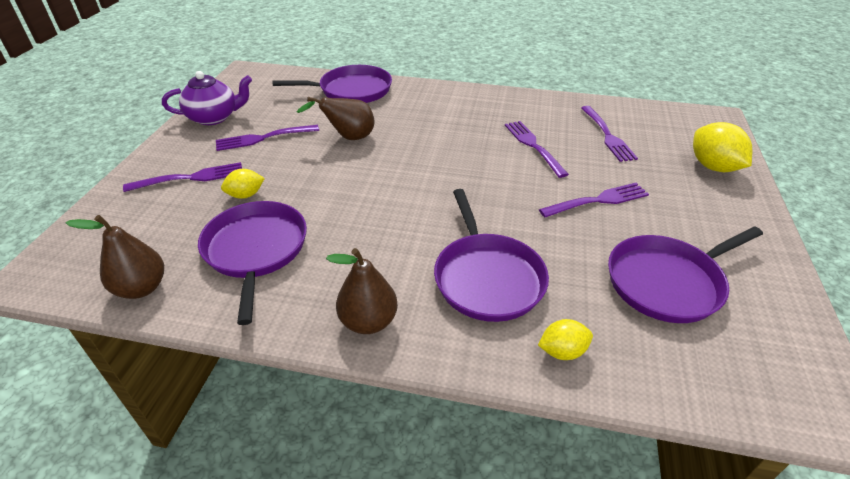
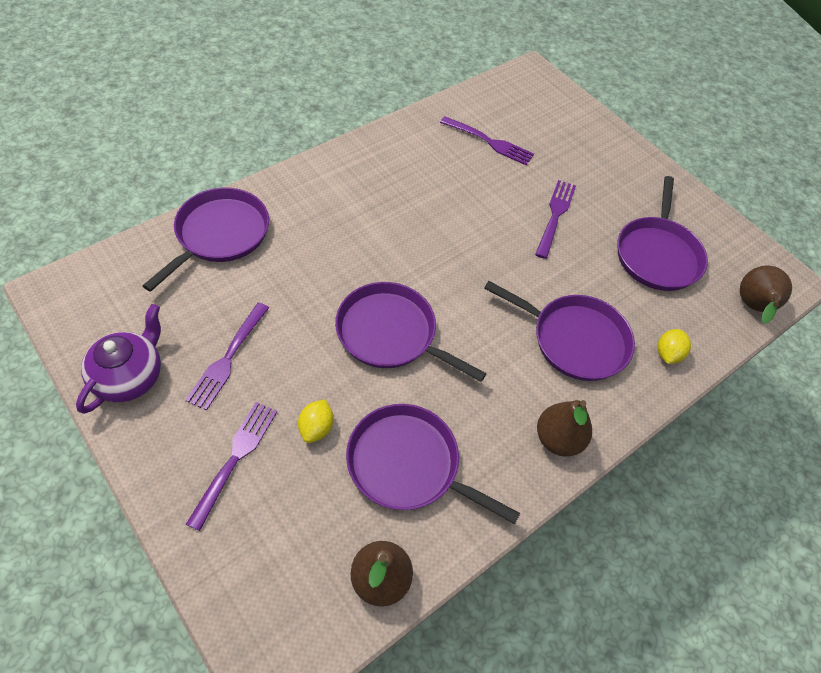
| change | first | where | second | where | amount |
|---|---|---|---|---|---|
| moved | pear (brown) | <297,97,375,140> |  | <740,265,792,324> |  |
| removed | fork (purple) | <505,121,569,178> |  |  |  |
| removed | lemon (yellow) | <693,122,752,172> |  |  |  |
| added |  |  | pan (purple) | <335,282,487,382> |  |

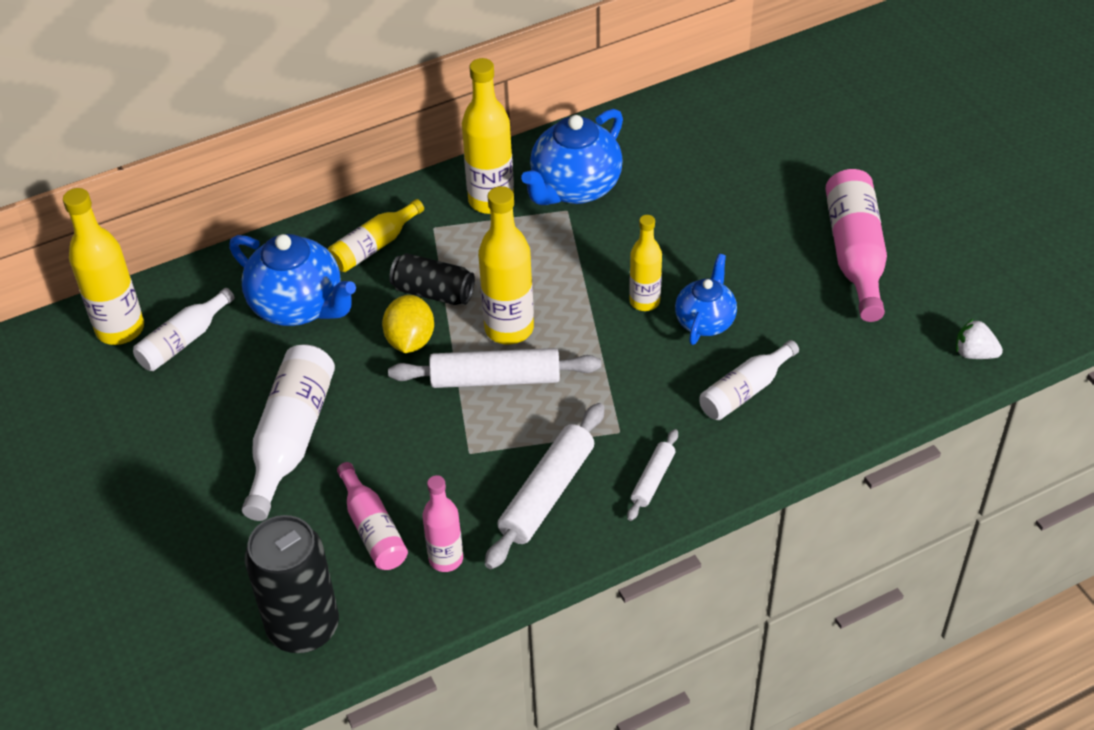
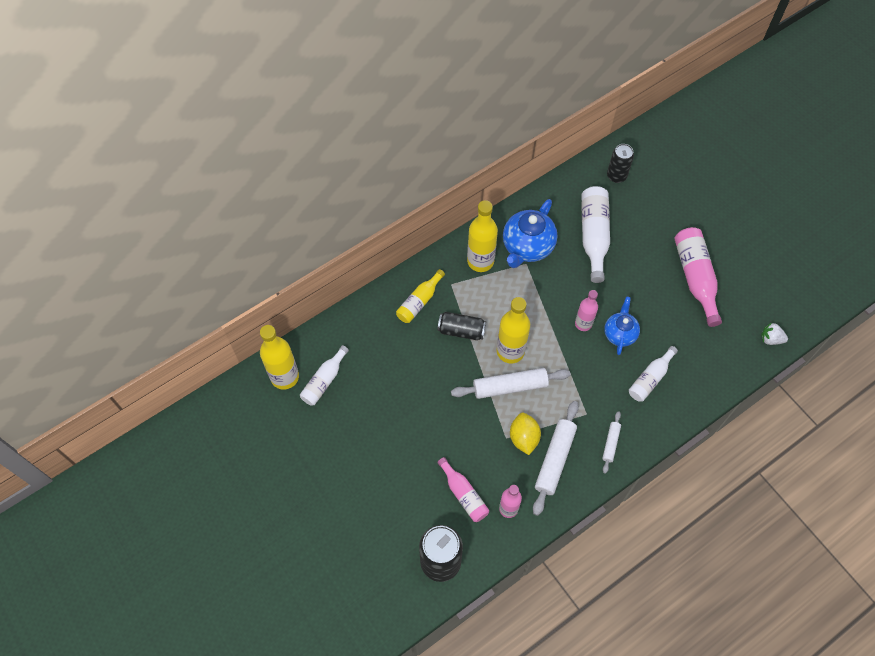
| change | first | where | second | where | amount |
|---|---|---|---|---|---|
| recoloured | bottle (yellow) | <629,215,662,311> | bottle (pink) | <575,290,598,331> |  |
| removed | teapot (blue) | <229,234,356,326> |  |  |  |
| moved | lemon (yellow) | <382,295,434,353> |  | <510,413,541,455> |  |
| moved | bottle (white) | <242,344,335,521> |  | <581,186,610,283> |  |
| added |  |  | can (black) | <607,144,634,183> |  |

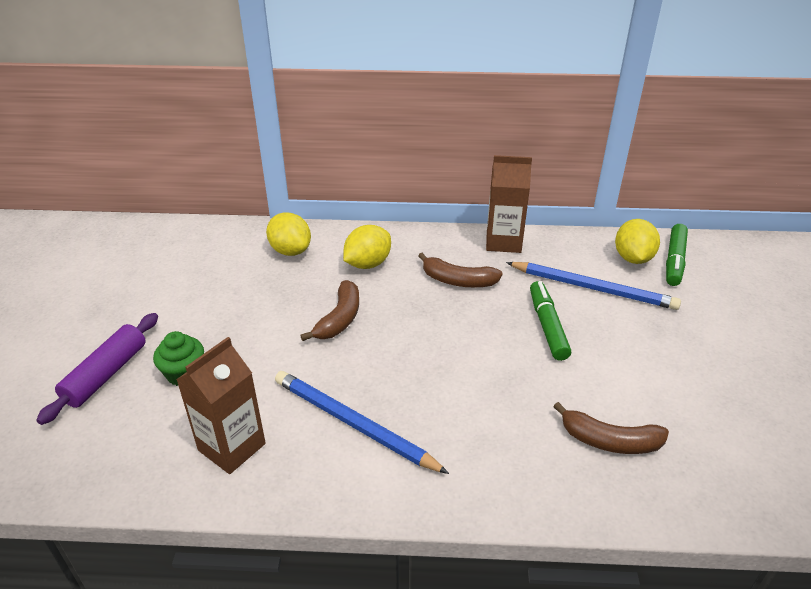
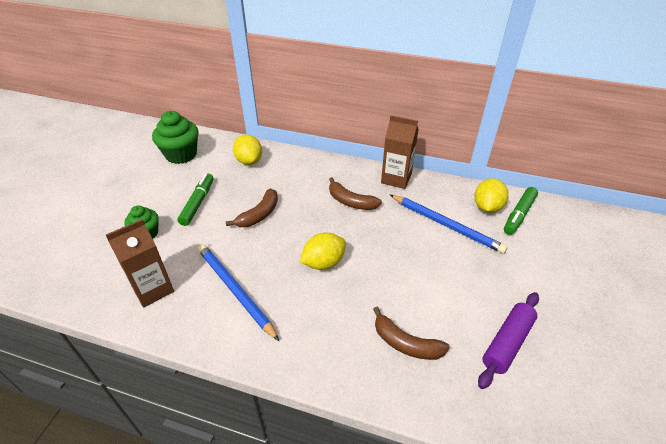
| change | first | where | second | where | amount |
|---|---|---|---|---|---|
| moved | lemon (yellow) | <343,225,391,269> |  | <300,233,346,270> |  |
| moved | marker (green) | <530,281,571,361> |  | <177,174,214,226> |  |
| moved | rolling pin (purple) | <36,313,158,425> |  | <478,292,539,389> |  |
| added |  |  | cupcake (green) | <152,111,198,164> |  |

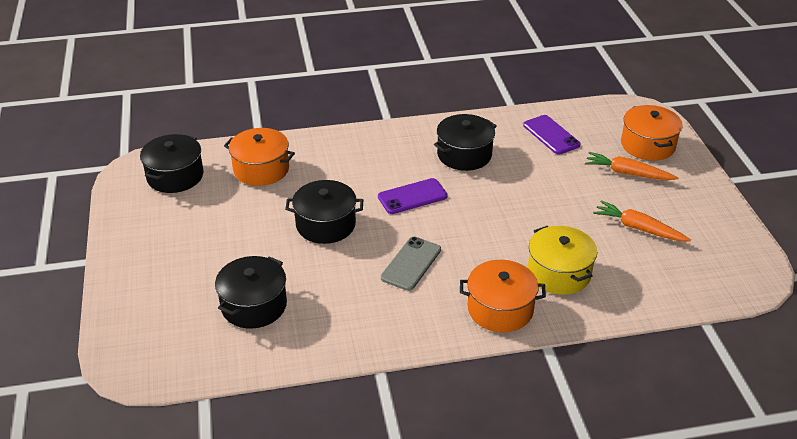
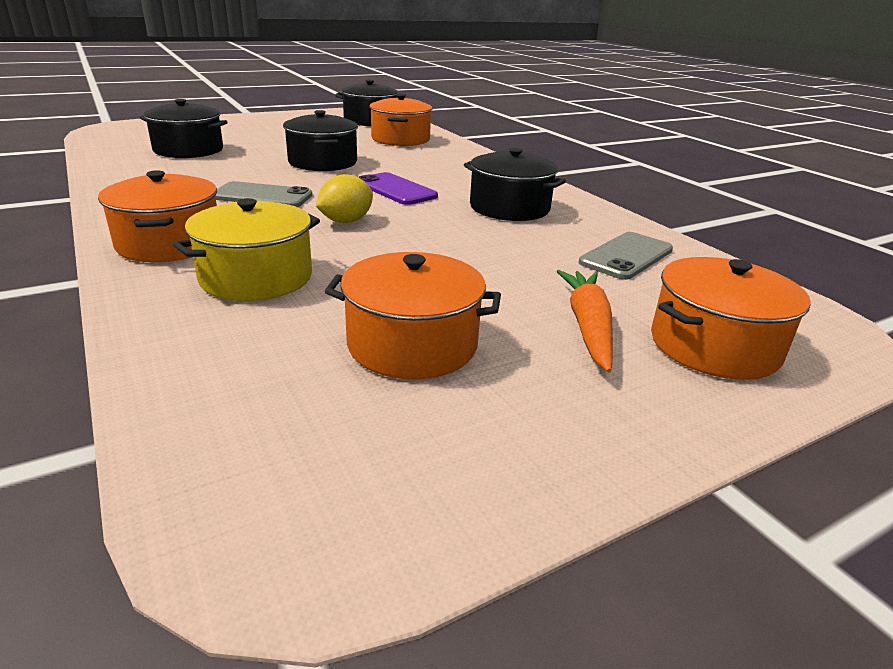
| change | first | where | second | where | amount |
|---|---|---|---|---|---|
| recoloured | phone (purple) | <523,115,580,155> | phone (grey) | <579,232,673,280> |  |
| replaced | carrot (orange) | <593,200,691,241> | pot (orange) | <325,252,501,379> |  |
| added |  |  | lemon (yellow) | <316,174,373,223> |  |

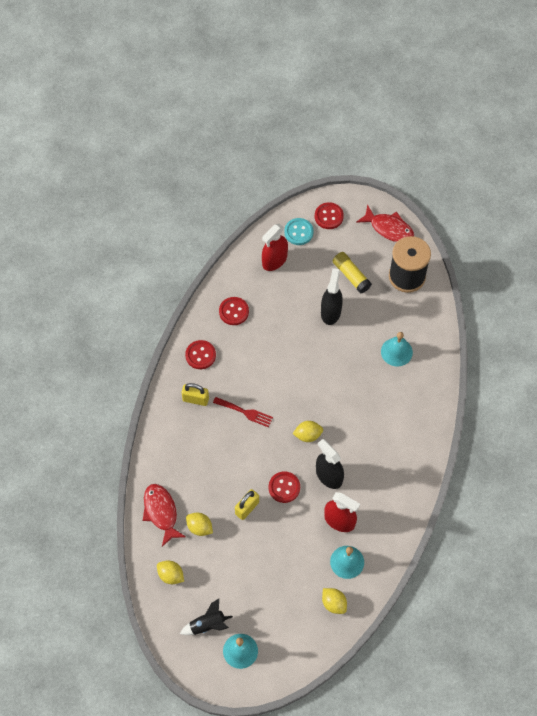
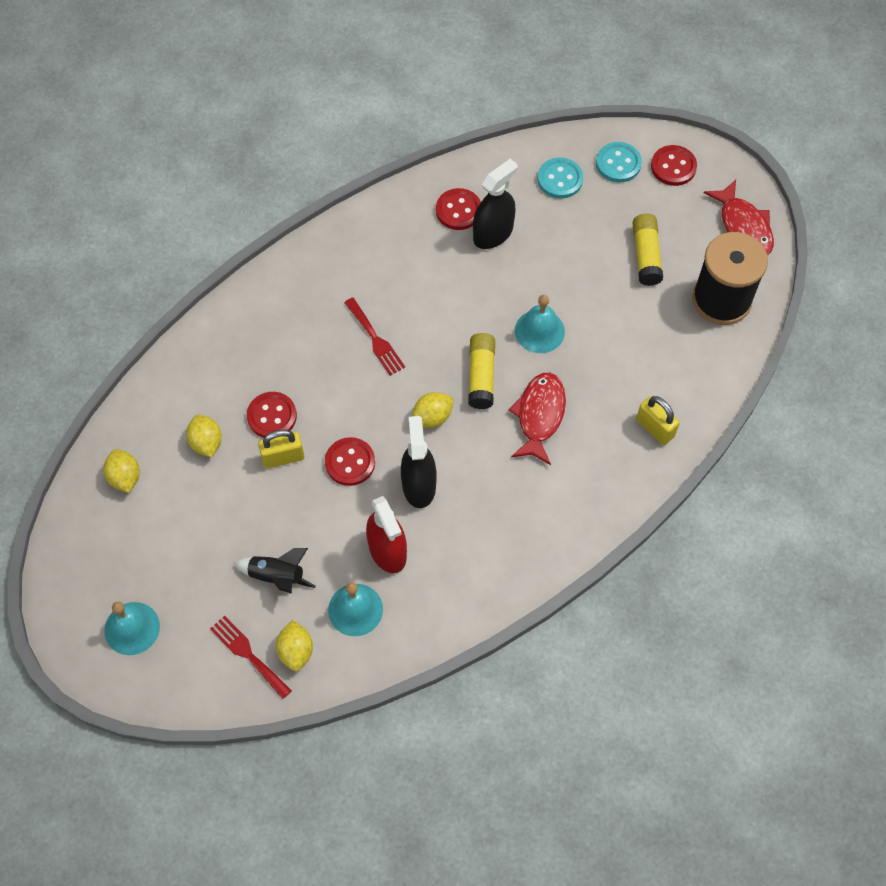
| change | first | where | second | where | amount |
|---|---|---|---|---|---|
| replaced | spray bottle (red) | <262,224,288,271> | button (turquoise) | <538,158,583,198> |  |
| moved | spray bottle (black) | <321,268,343,325> |  | <473,159,518,249> |  |
| moved | bell (turquoise) | <381,332,413,367> |  | <515,295,565,353> |  |
| moved | button (red) | <185,340,216,369> |  | <247,392,297,438> |  |
| moved | padlock (yellow) | <182,383,209,406> |  | <636,396,680,445> |  |
| turned | lemon (yellow) | <292,421,323,442> |  | <412,392,453,428> | 60 degrees counterclockwise |
| moved | fish (red) | <143,484,186,546> |  | <509,373,566,465> |  |
| moved | rocket (black) | <180,599,233,635> |  | <234,548,316,594> |  |
| added |  |  | glue stick (yellow) | <468,333,495,409> |  |
| added |  |  | fork (red) | <210,615,292,699> |  |

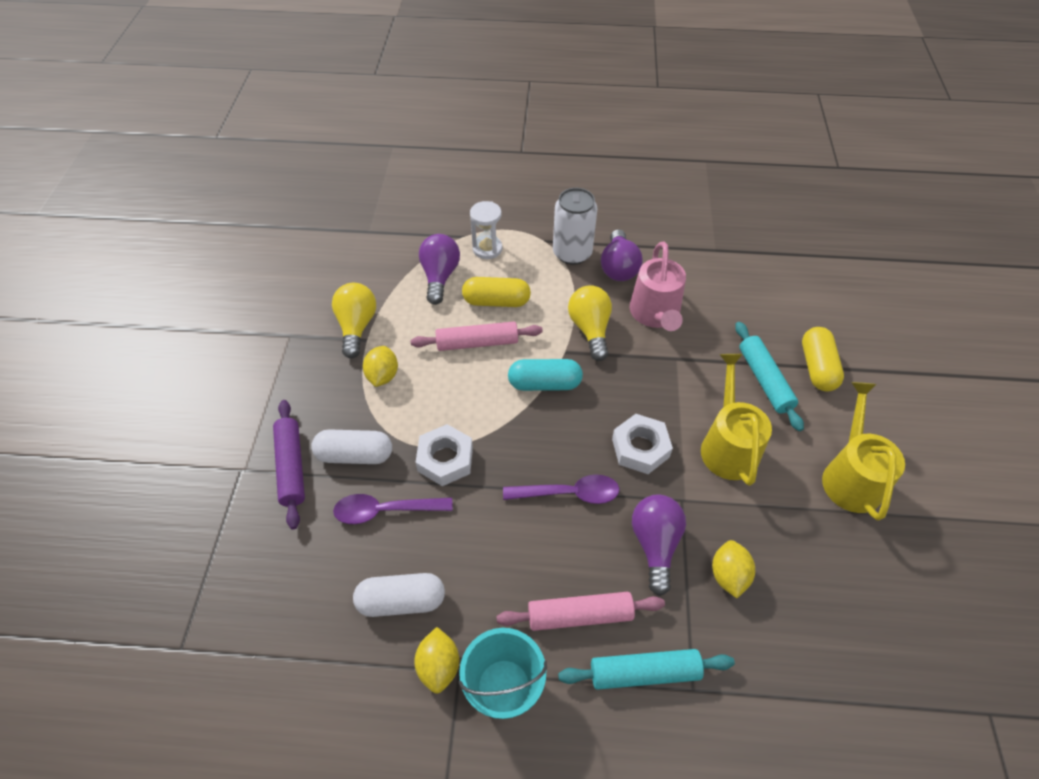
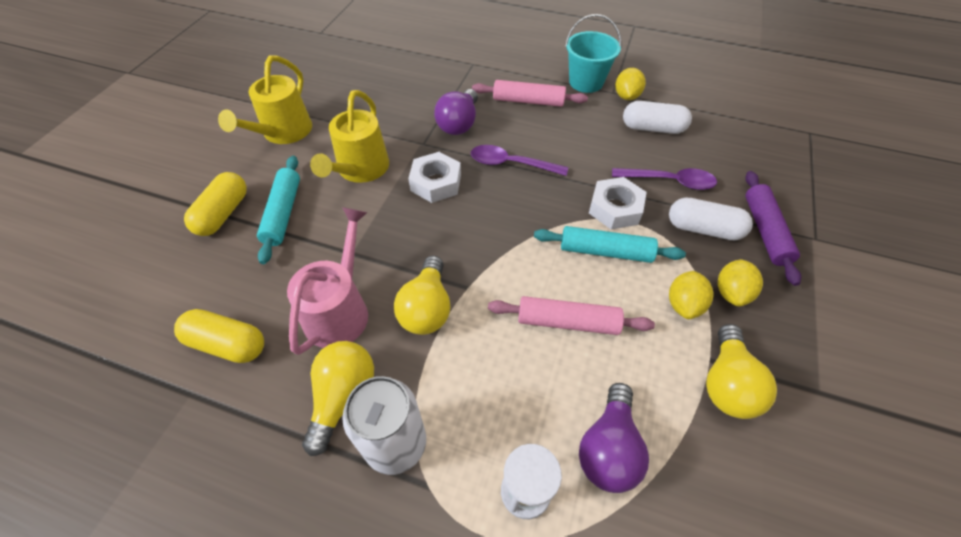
| change | first | where | second | where | amount |
|---|---|---|---|---|---|
| recoloured | light bulb (purple) | <601,229,642,281> | light bulb (yellow) | <302,341,374,456> |  |
| moved | capsule (yellow) | <462,277,531,307> |  | <174,309,264,363> |  |
| removed | capsule (turquoise) | <508,359,583,391> |  |  |  |
| moved | lemon (yellow) | <712,540,755,598> |  | <718,259,763,307> |  |
| moved | rolling pin (turquoise) | <558,649,735,690> |  | <534,226,686,263> |  |

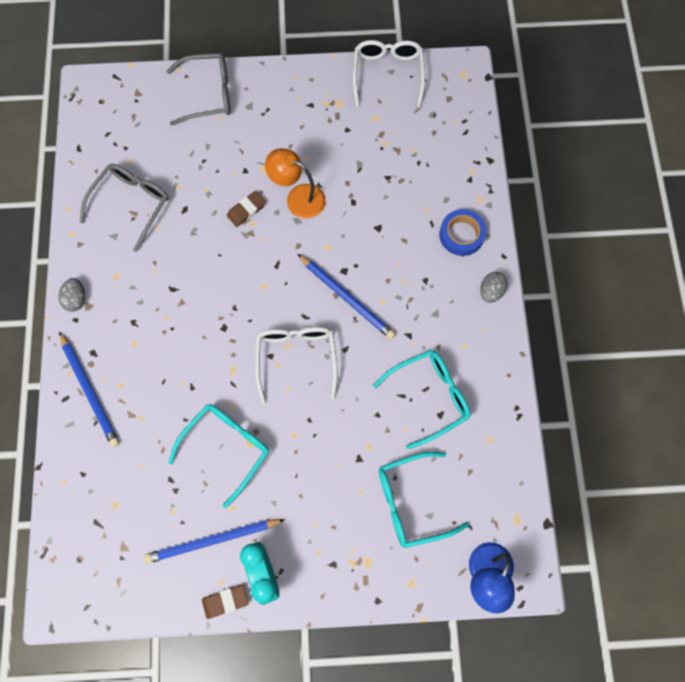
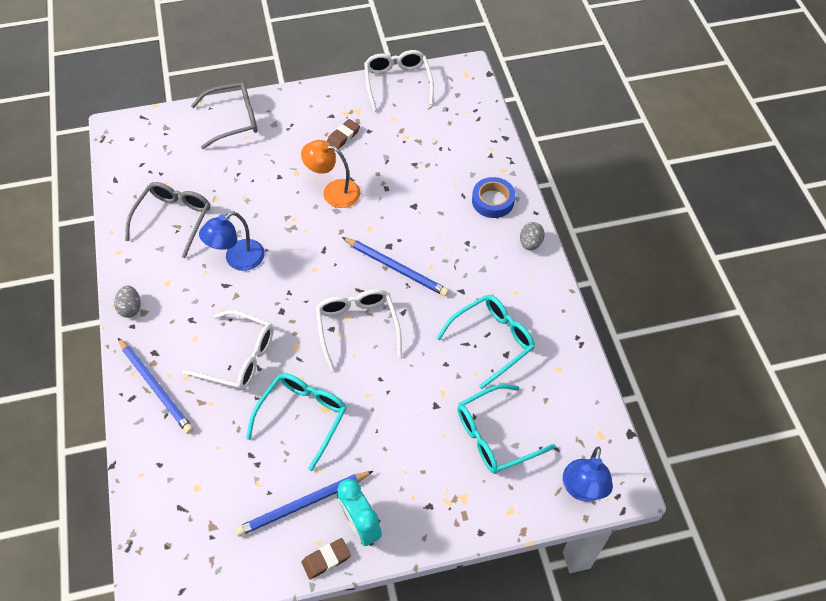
| change | first | where | second | where | amount |
|---|---|---|---|---|---|
| moved | eraser (brown) | <227,191,266,227> |  | <327,119,360,149> |  |
| added |  |  | lamp (blue) | <199,212,265,271> |  |
| added |  |  | glasses (white) | <182,310,273,390> |  |

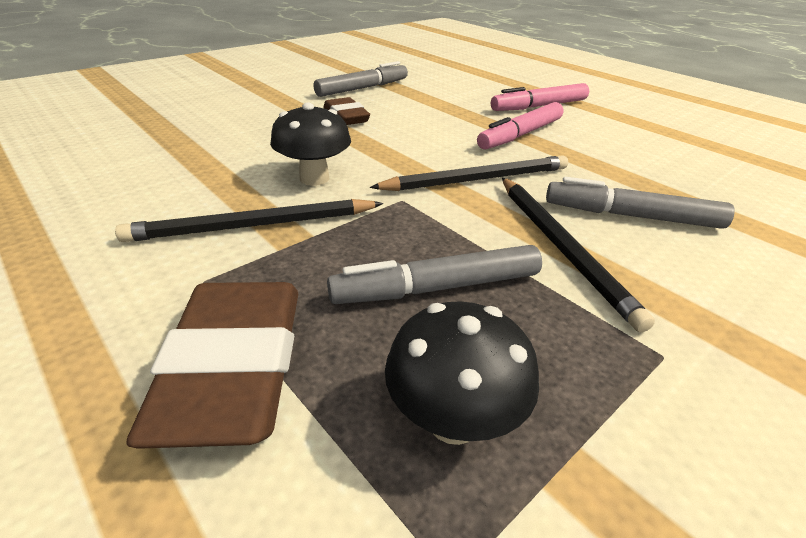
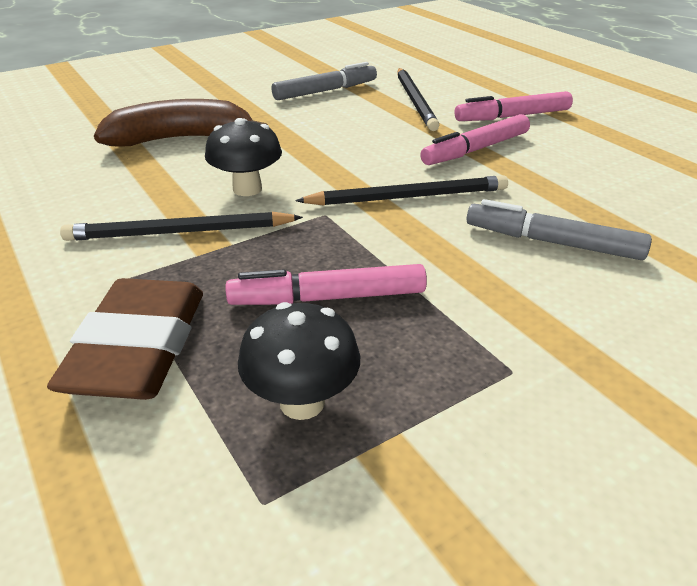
| change | first | where | second | where | amount |
|---|---|---|---|---|---|
| removed | eraser (brown) | <323,97,370,125> |  |  |  |
| moved | pencil (black) | <502,178,655,332> |  | <398,68,439,131> |  |
| recoloured | marker (grey) | <327,245,542,304> | marker (pink) | <226,264,427,305> |  |
| added |  |  | banana (brown) | <94,99,267,146> |  |

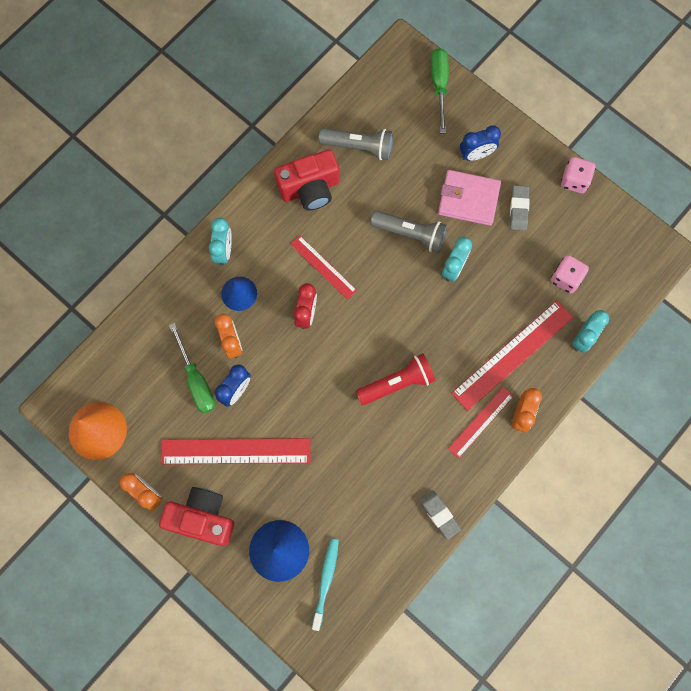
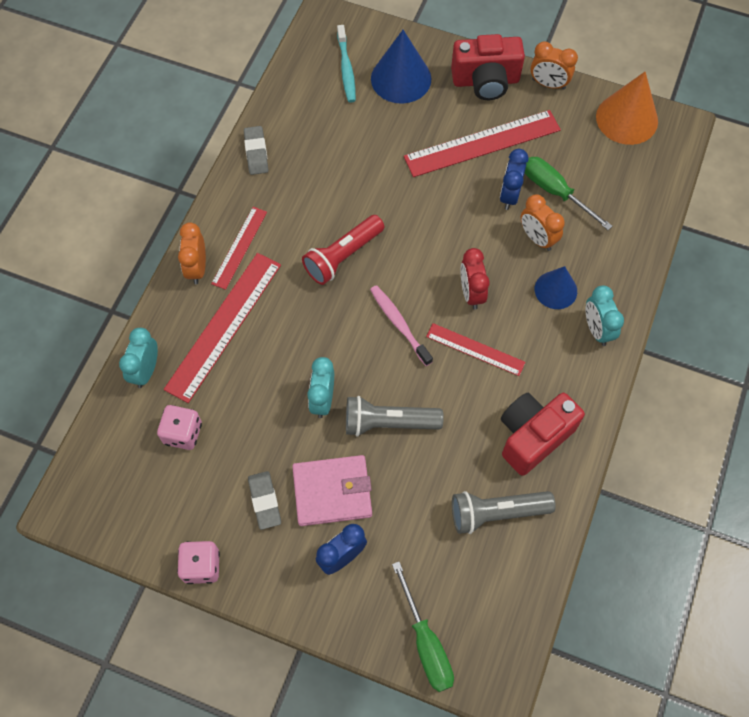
| change | first | where | second | where | amount |
|---|---|---|---|---|---|
| turned | eraser (grey) | <419,490,461,539> |  | <244,126,268,175> | 45 degrees clockwise |
| added |  |  | toothbrush (pink) | <370,285,433,366> |  |

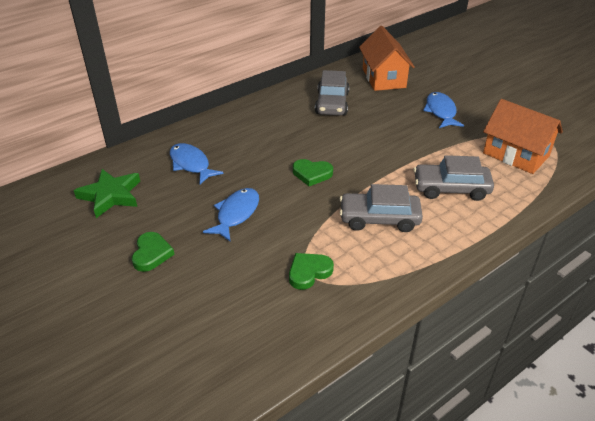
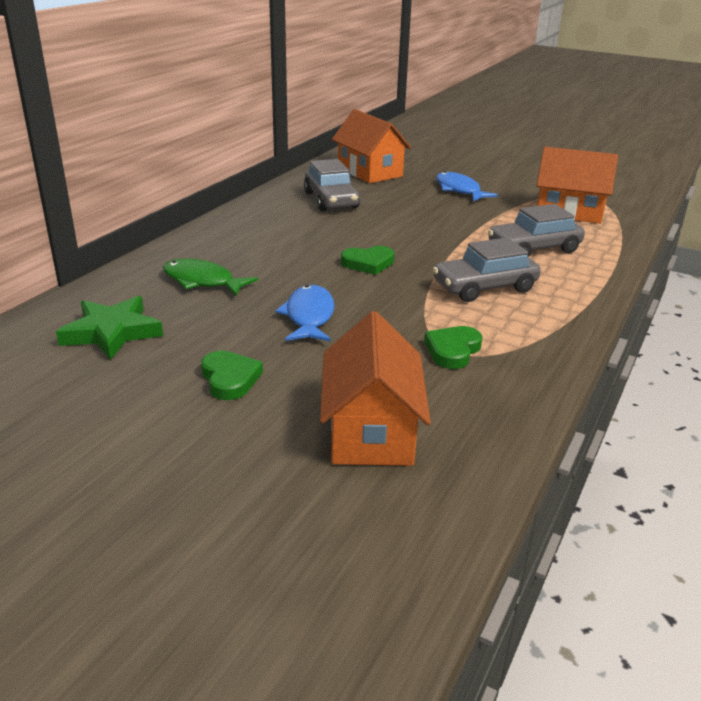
| change | first | where | second | where | amount |
|---|---|---|---|---|---|
| recoloured | fish (blue) | <170,143,224,184> | fish (green) | <163,258,258,296> |  |
| added |  |  | house (orange) | <320,311,431,466> |  |

